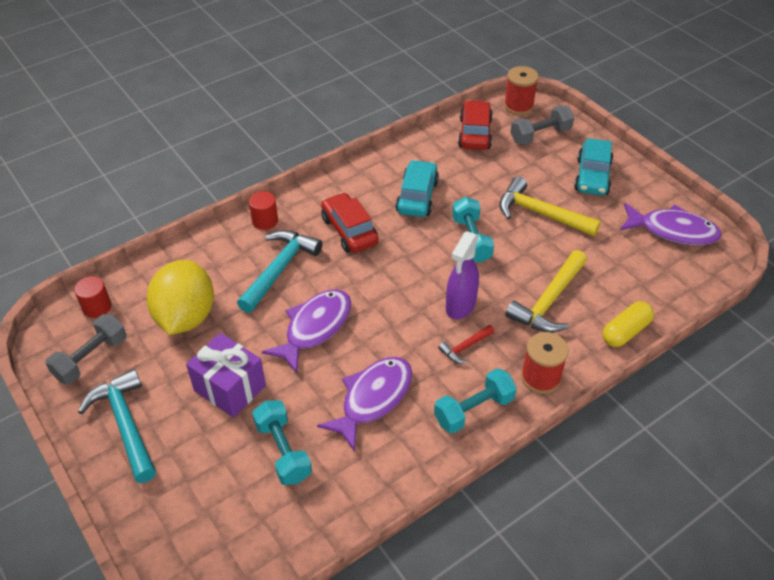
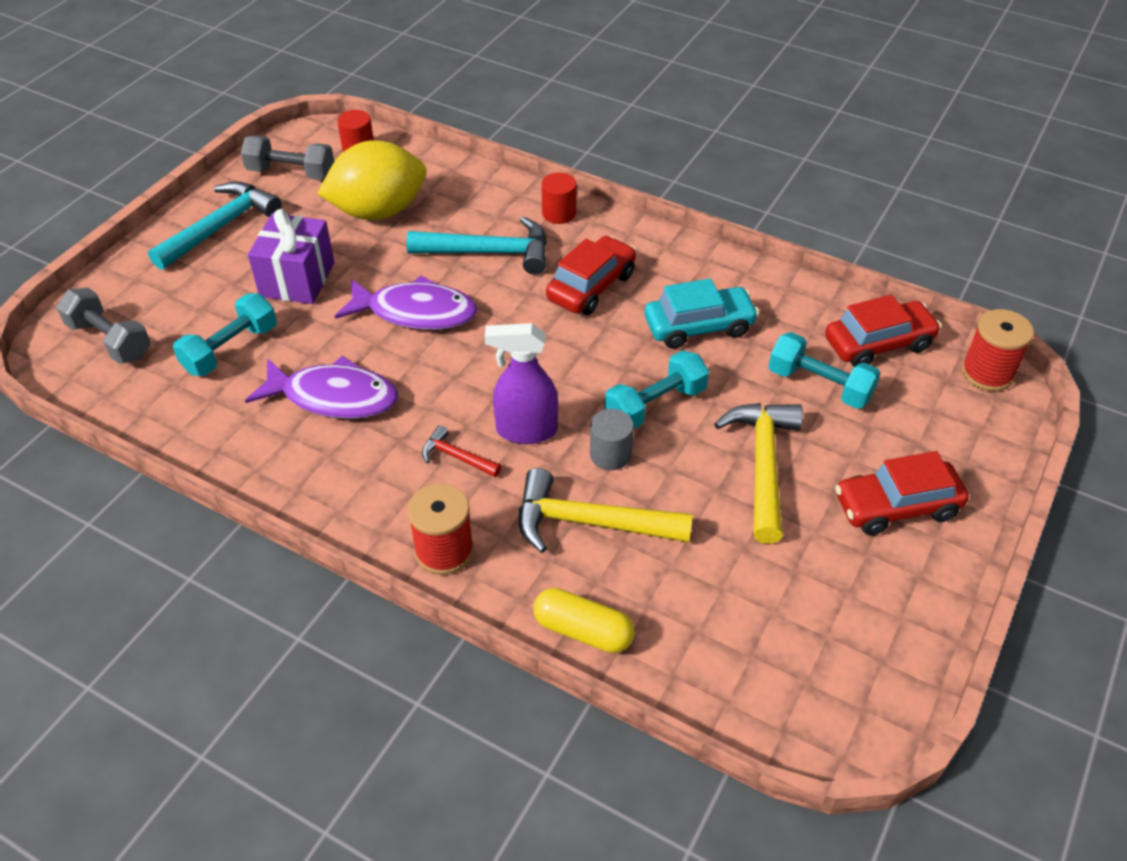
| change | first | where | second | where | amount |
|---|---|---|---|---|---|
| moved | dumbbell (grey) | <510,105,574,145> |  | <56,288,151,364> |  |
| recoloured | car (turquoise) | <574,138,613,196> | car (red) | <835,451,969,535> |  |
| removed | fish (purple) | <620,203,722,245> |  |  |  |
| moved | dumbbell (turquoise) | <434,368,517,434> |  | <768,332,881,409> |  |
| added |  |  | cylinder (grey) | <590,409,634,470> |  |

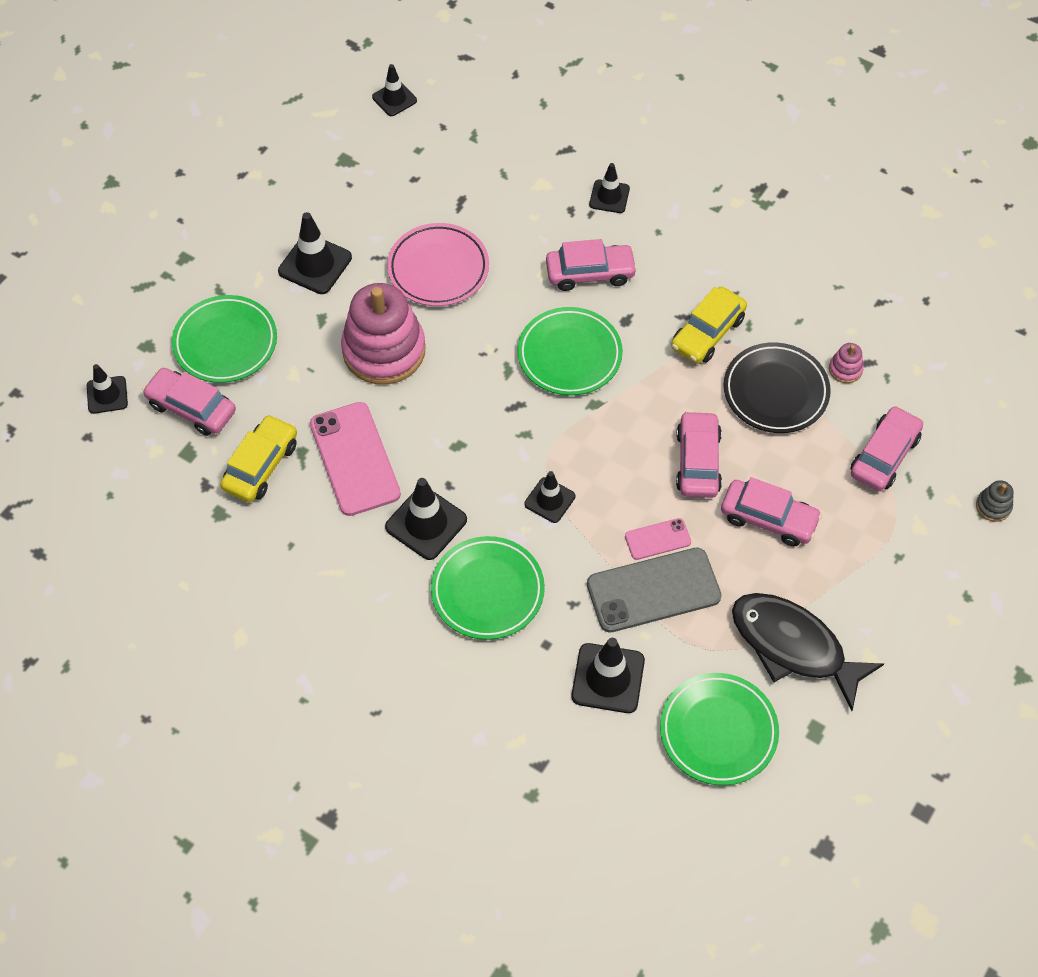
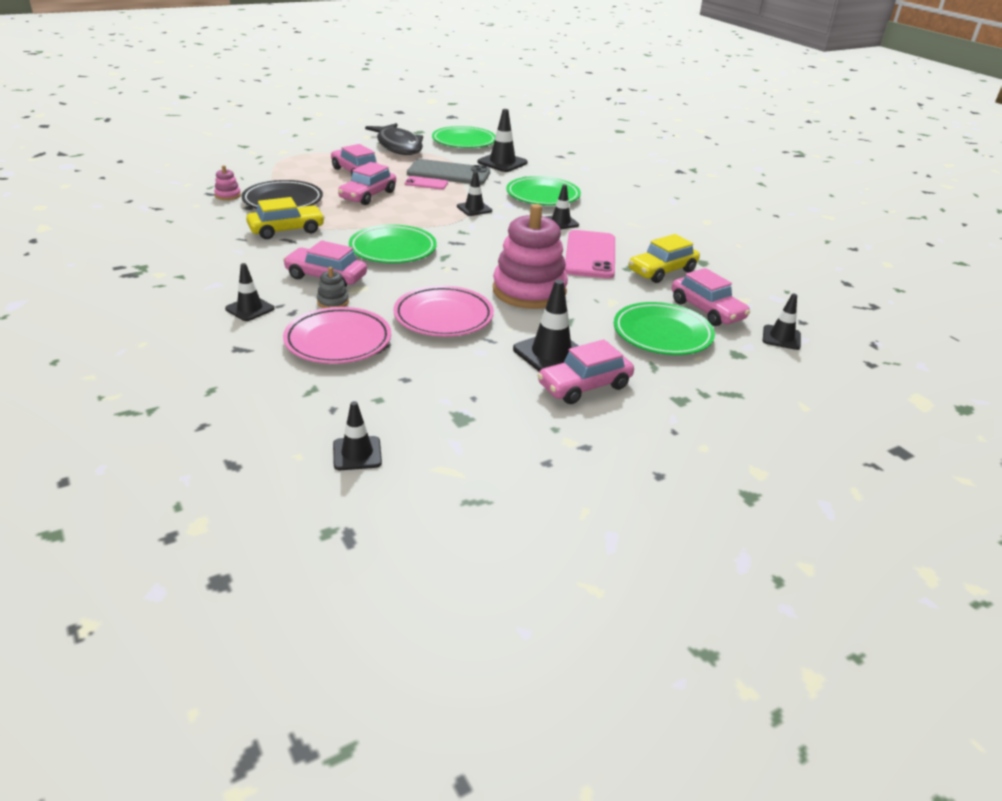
| change | first | where | second | where | amount |
|---|---|---|---|---|---|
| moved | car (pink) | <851,406,923,491> |  | <537,339,634,404> |  |
| resized | traffic cone (black) | <385,478,467,560> |  | <546,184,579,230> | x0.64 |
| moved | stacking toy (grey) | <976,480,1014,522> |  | <317,267,349,308> |  |
| added |  |  | plate (pink) | <283,307,391,364> |  |

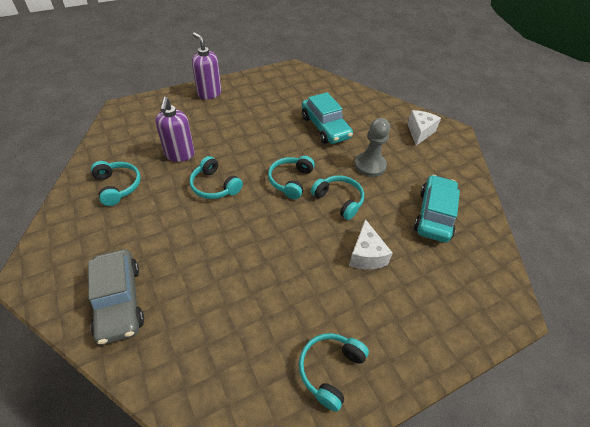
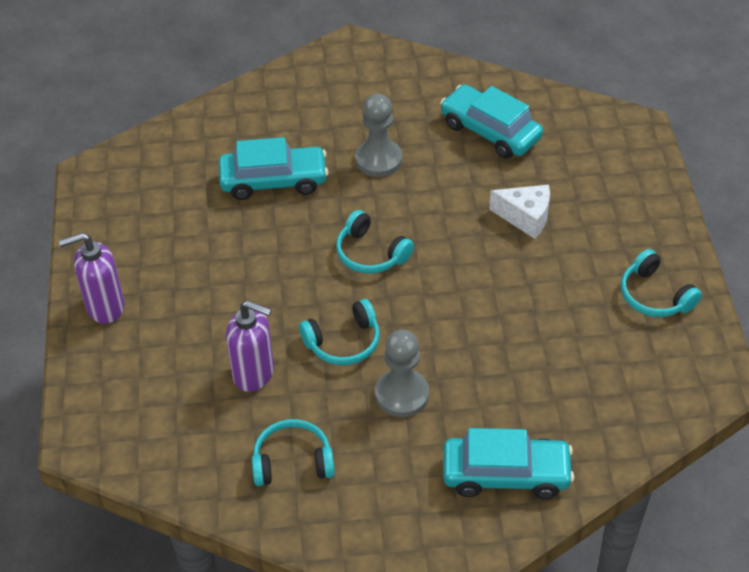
| change | first | where | second | where | amount |
|---|---|---|---|---|---|
| removed | cheese (white) | <407,110,441,146> |  |  |  |
| removed | headphones (turquoise) | <311,175,364,220> |  |  |  |
| recoloured | car (grey) | <88,249,144,345> | car (turquoise) | <443,428,575,499> |  |
| added |  |  | pawn (grey) | <375,330,429,417> |  |

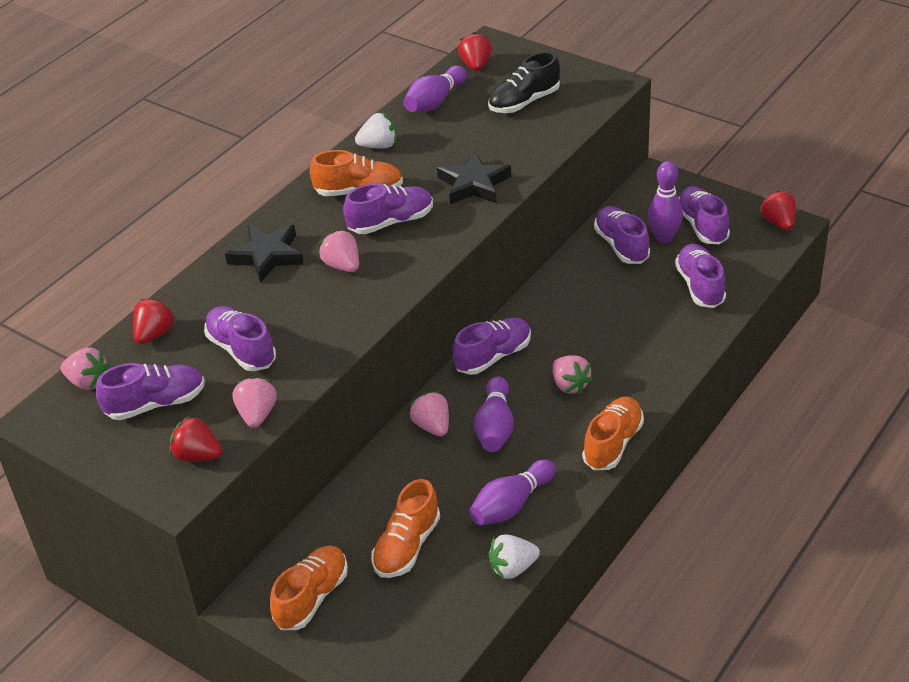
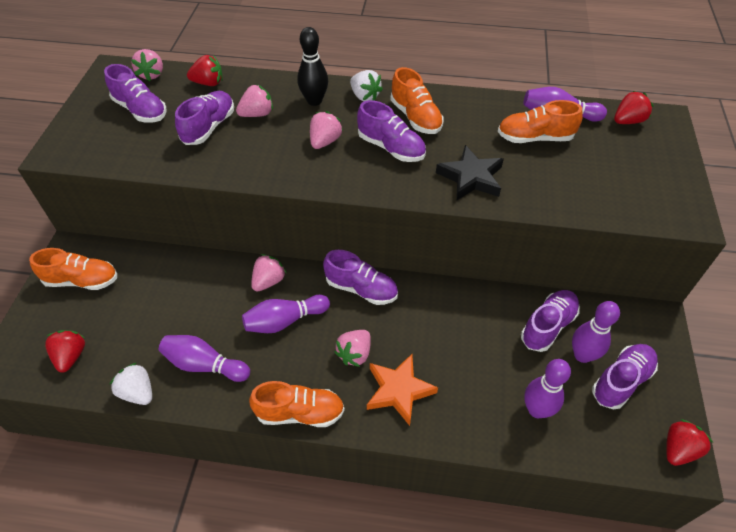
| change | first | where | second | where | amount |
|---|---|---|---|---|---|
| removed | shoe (black) | <488,52,560,113> |  |  |  |
| moved | strawberry (white) | <355,113,396,149> |  | <350,70,383,101> |  |
| replaced | star (black) | <225,225,304,283> | bowling pin (black) | <297,27,328,106> |  |
| replaced | shoe (purple) | <675,244,726,308> | bowling pin (purple) | <524,359,571,418> |  |
| moved | strawberry (pink) | <233,376,277,428> |  | <236,84,273,117> |  |
| moved | strawberry (red) | <169,415,222,461> |  | <45,330,85,372> |  |
| moved | shoe (orange) | <371,479,440,578> |  | <498,100,583,143> |  |
| added |  |  | star (orange) | <367,354,438,426> |  |

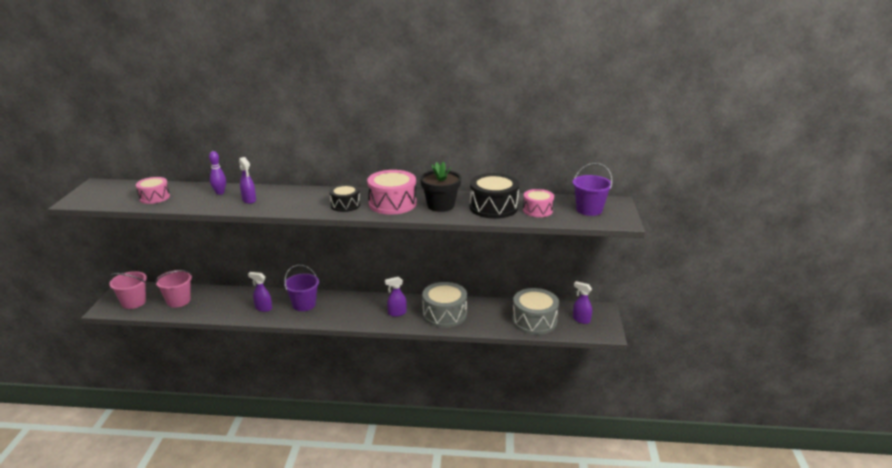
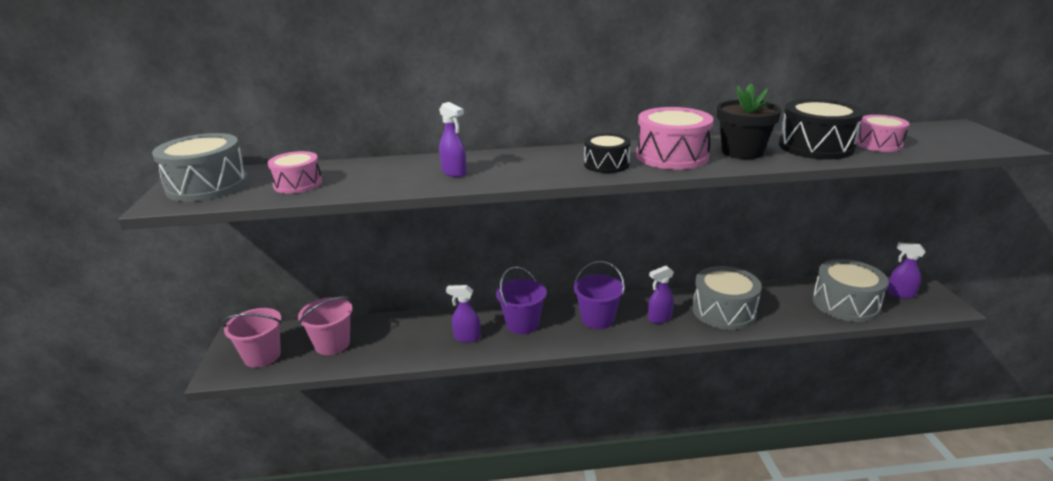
| change | first | where | second | where | amount |
|---|---|---|---|---|---|
| removed | bowling pin (purple) | <209,151,226,195> |  |  |  |
| moved | bucket (purple) | <573,163,613,216> |  | <574,261,625,329> |  |
| added |  |  | drum (grey) | <152,133,248,202> |  |

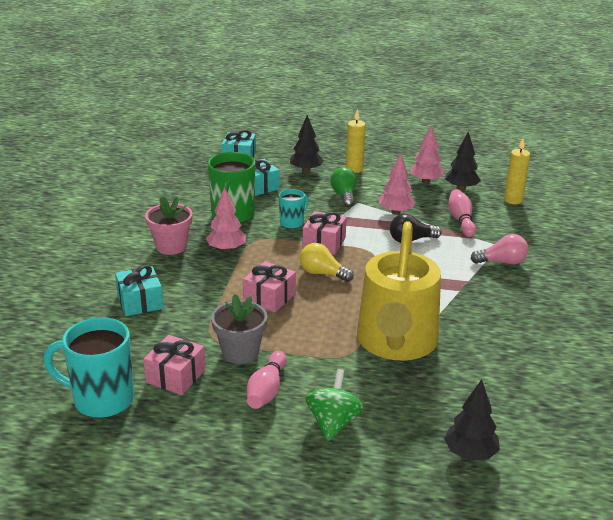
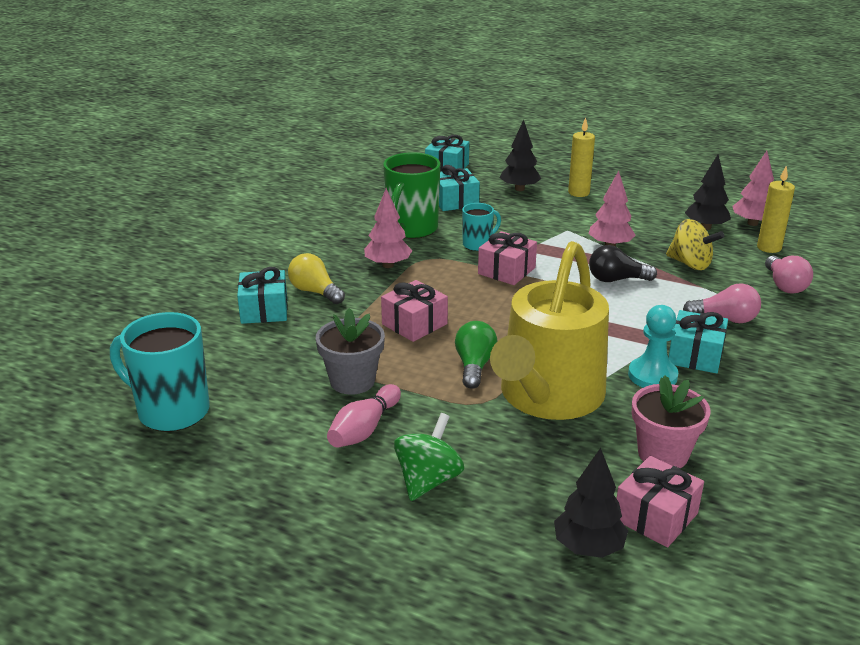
| change | first | where | second | where | amount |
|---|---|---|---|---|---|
| moved | tree (pink) | <409,125,444,183> |  | <733,151,774,226> |  |
| moved | light bulb (green) | <330,167,357,208> |  | <455,321,498,389> |  |
| replaced | bowling pin (pink) | <448,189,476,237> | spinning top (yellow) | <666,219,724,270> |  |
| moved | flower pot (pink) | <145,196,193,255> |  | <632,375,711,468> |  |
| moved | light bulb (yellow) | <300,243,354,282> |  | <288,253,345,304> |  |
| moved | gift (pink) | <143,335,206,395> |  | <617,456,704,548> |  |
| added |  |  | light bulb (pink) | <765,256,813,293> |  |
| added |  |  | pawn (turquoise) | <628,305,678,388> |  |
| added |  |  | gift (turquoise) | <668,310,728,373> |  |

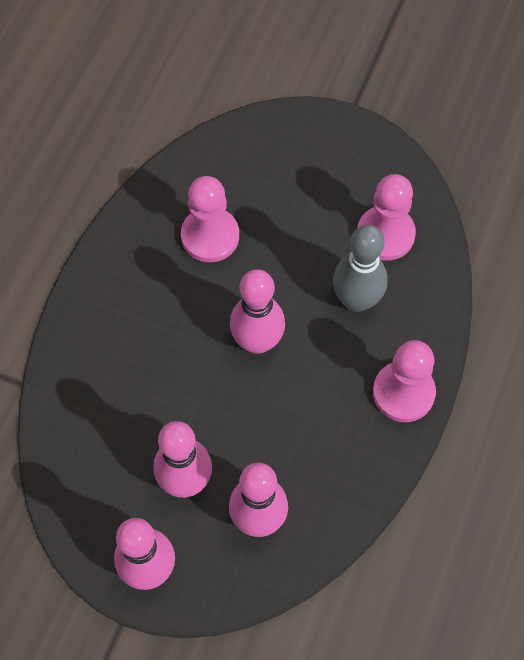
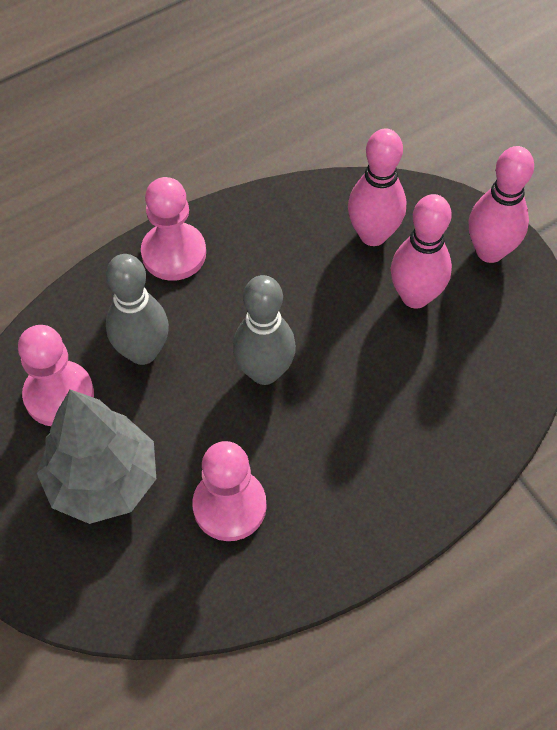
| change | first | where | second | where | amount |
|---|---|---|---|---|---|
| recoloured | bowling pin (pink) | <230,269,285,354> | bowling pin (grey) | <233,275,296,385> |  |
| added |  |  | tree (grey) | <37,389,156,524> |  |

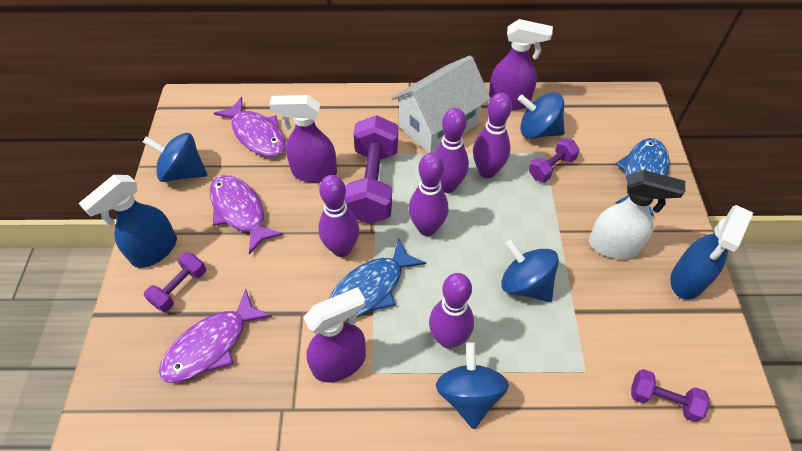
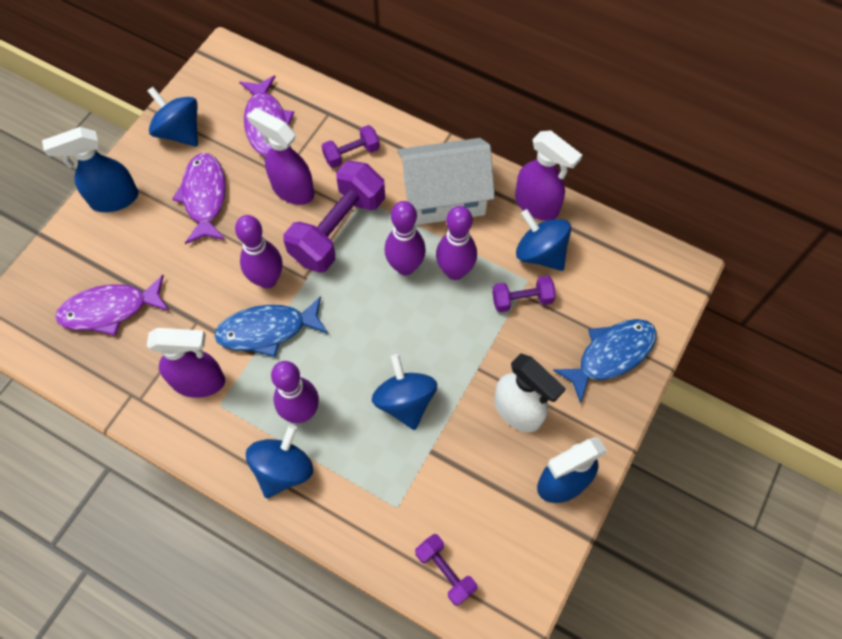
| change | first | where | second | where | amount |
|---|---|---|---|---|---|
| removed | bowling pin (purple) | <409,153,448,236> |  |  |  |
| moved | dumbbell (purple) | <144,252,206,312> |  | <322,125,380,168> |  |

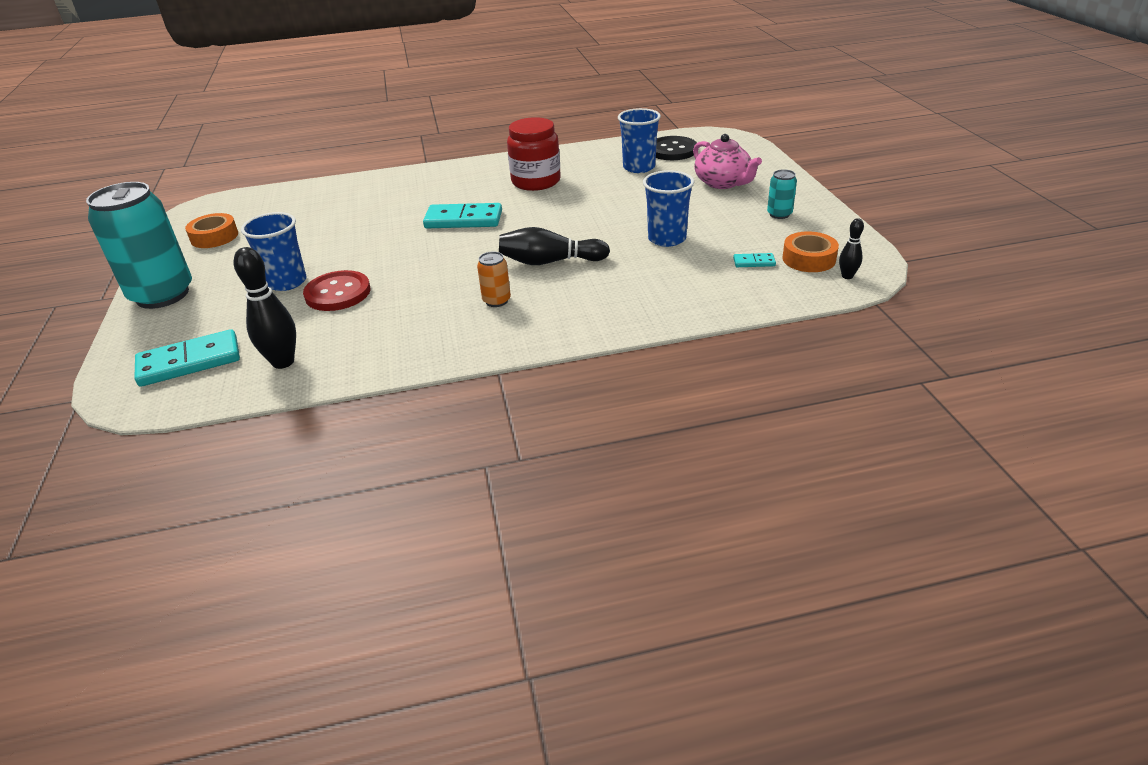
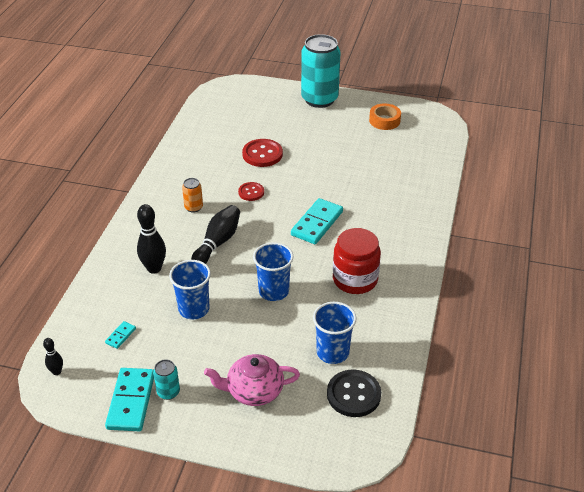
| change | first | where | second | where | amount |
|---|---|---|---|---|---|
| moved | cup (blue) | <241,212,307,291> |  | <253,242,294,301> |  |
| removed | tape (orange) | <782,231,839,272> |  |  |  |
| moved | bowling pin (black) | <234,247,296,369> |  | <137,204,166,274> |  |
| moved | domino (turquoise) | <134,329,240,387> |  | <105,368,154,431> |  |
| added |  |  | button (red) | <238,182,264,201> |  |

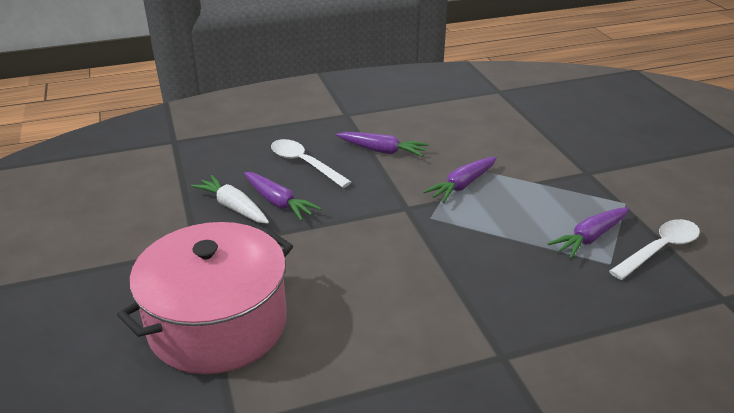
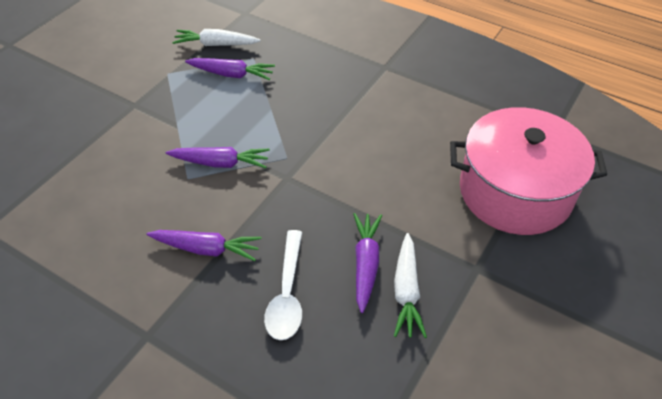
| change | first | where | second | where | amount |
|---|---|---|---|---|---|
| turned | carrot (purple) | <336,132,429,157> |  | <147,230,262,261> | 120 degrees clockwise |
| replaced | spoon (white) | <609,219,700,280> | carrot (white) | <172,29,261,46> |  |

